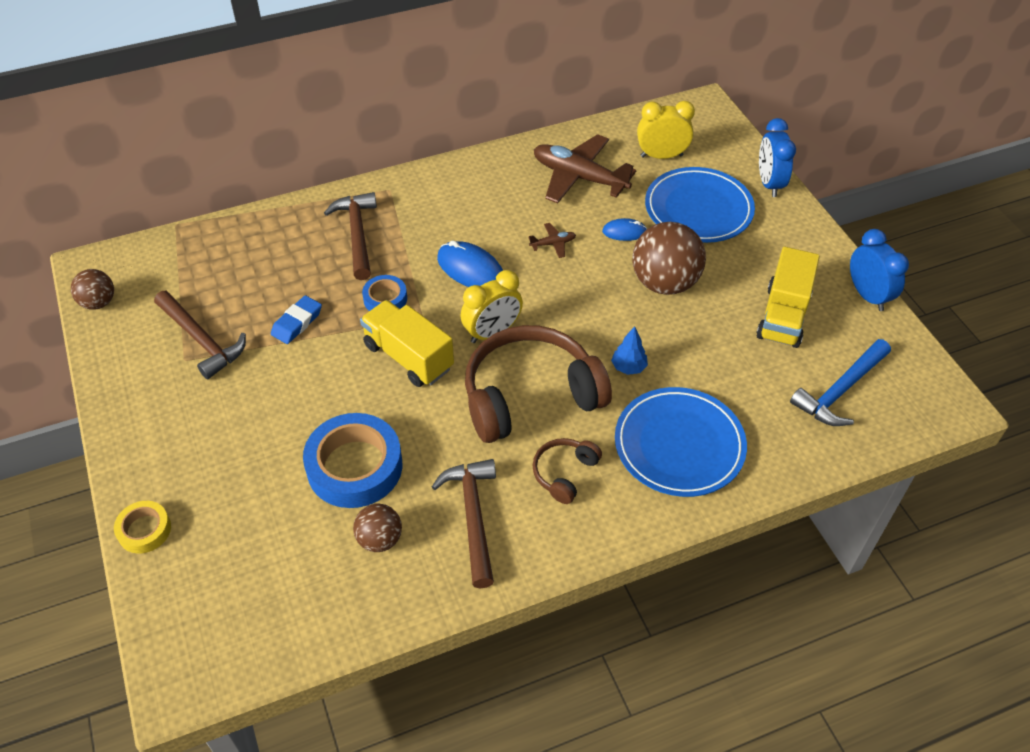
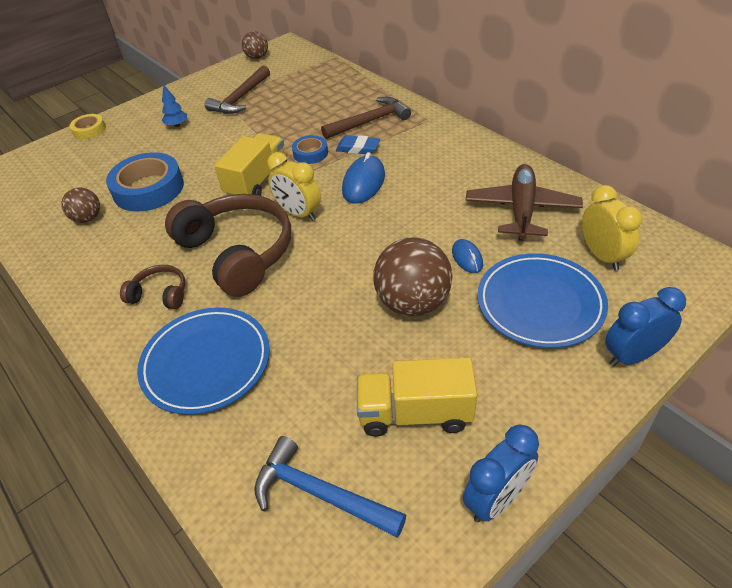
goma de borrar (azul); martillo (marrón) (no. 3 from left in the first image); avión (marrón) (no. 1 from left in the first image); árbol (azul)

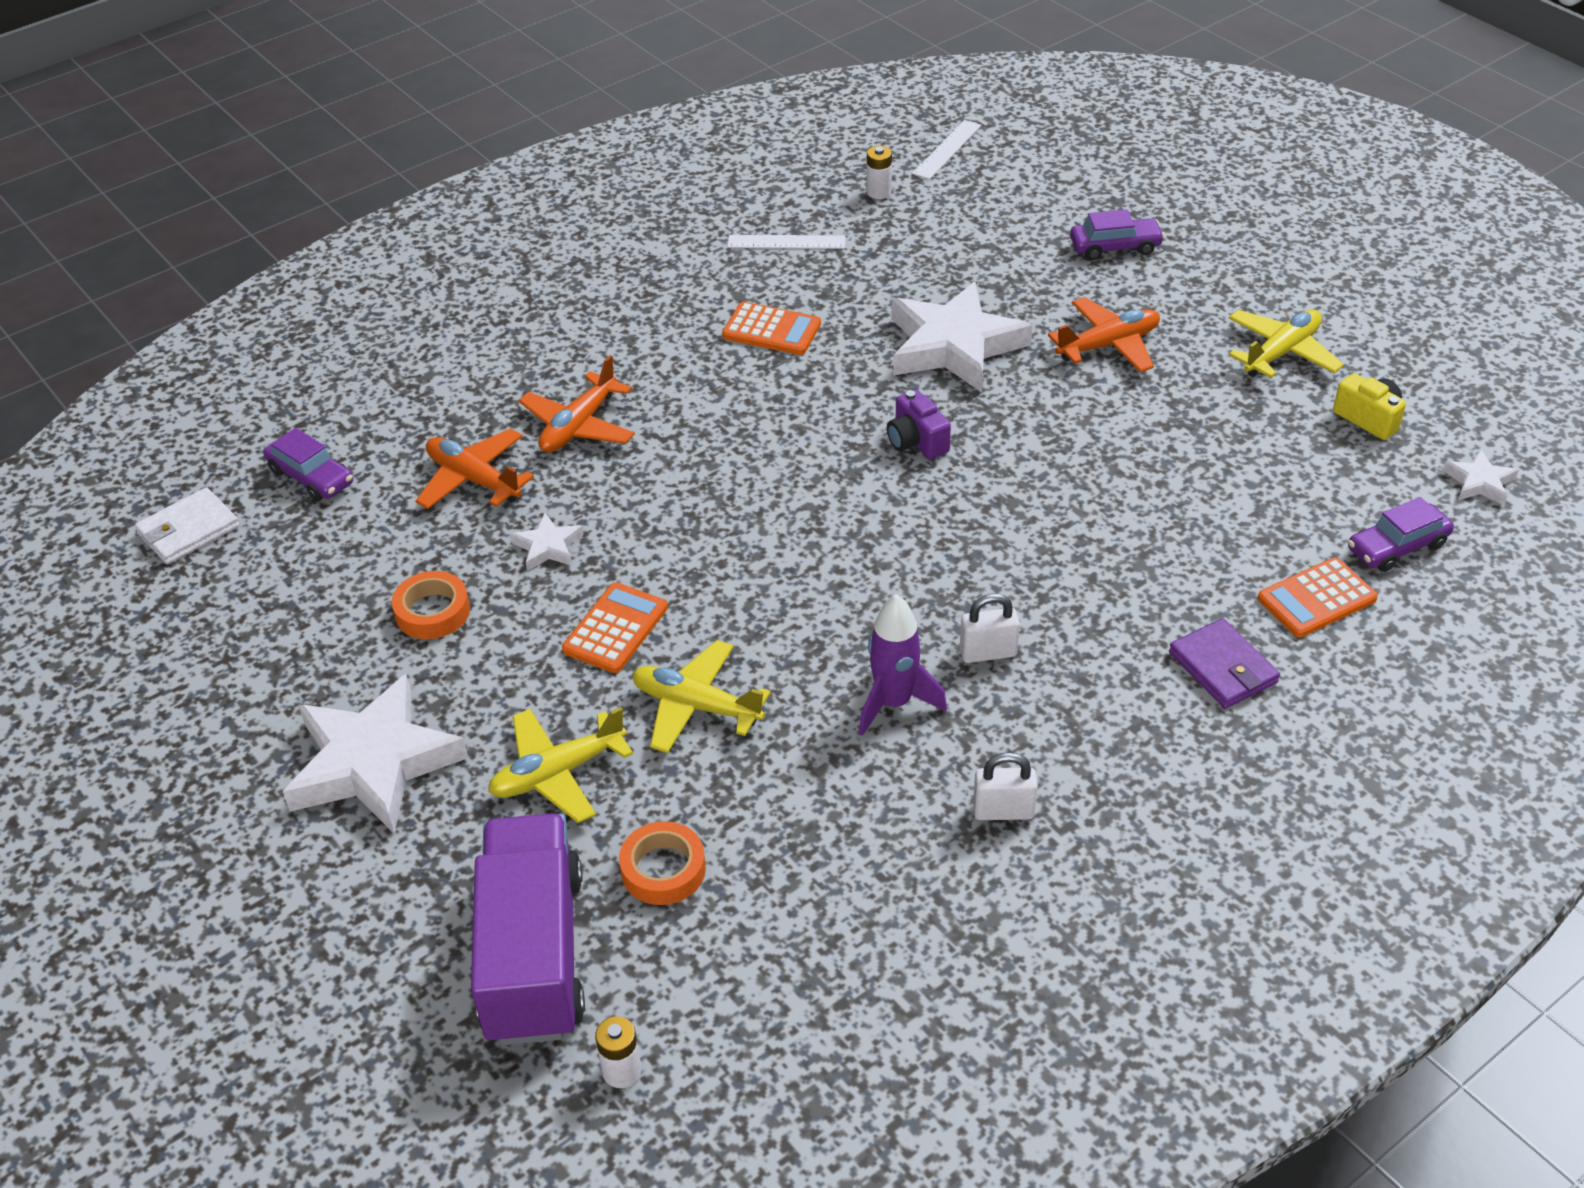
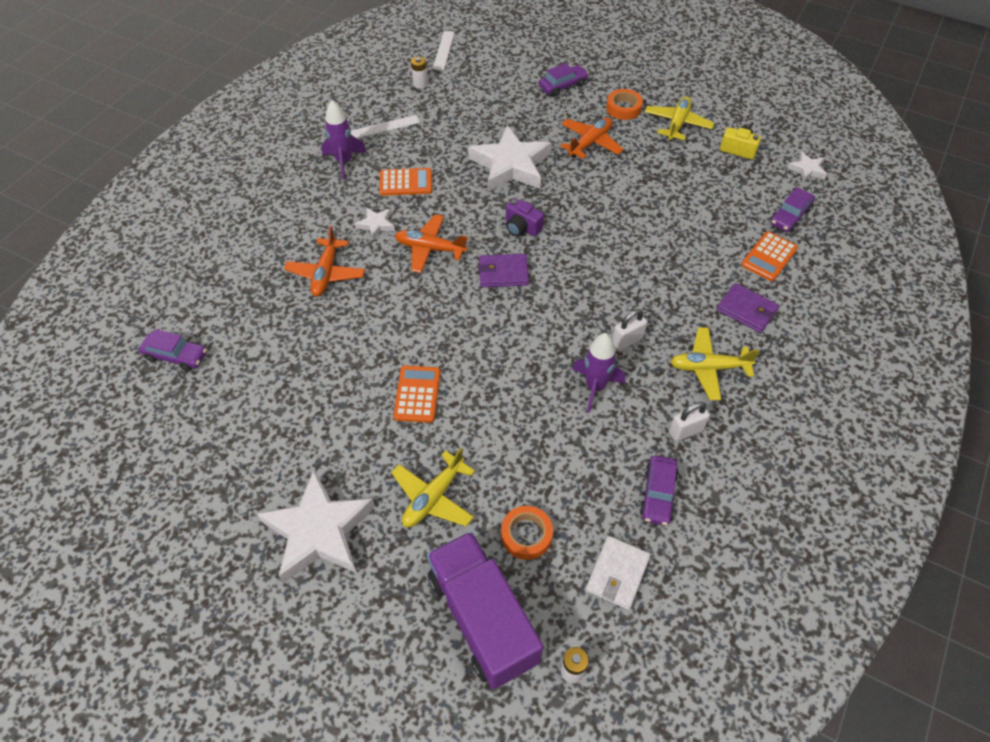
cartera (blanco); cinta adhesiva (naranja) (no. 2 from left); avión (naranja) (no. 2 from left); estrella (blanco) (no. 2 from left); avión (amarillo) (no. 3 from left); cohete (morado) (no. 1 from left); cartera (morado) (no. 1 from left); coche (morado) (no. 3 from left)

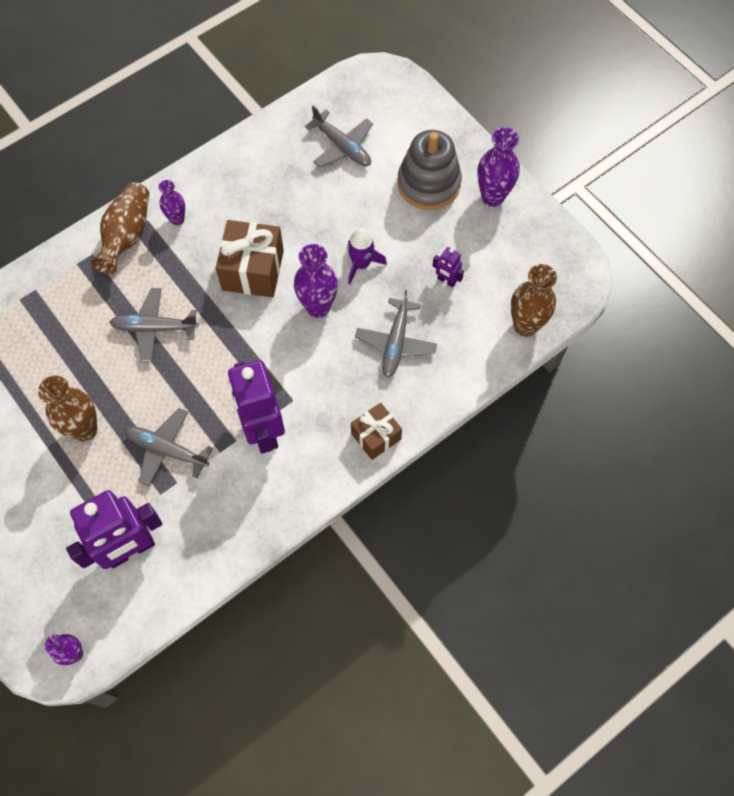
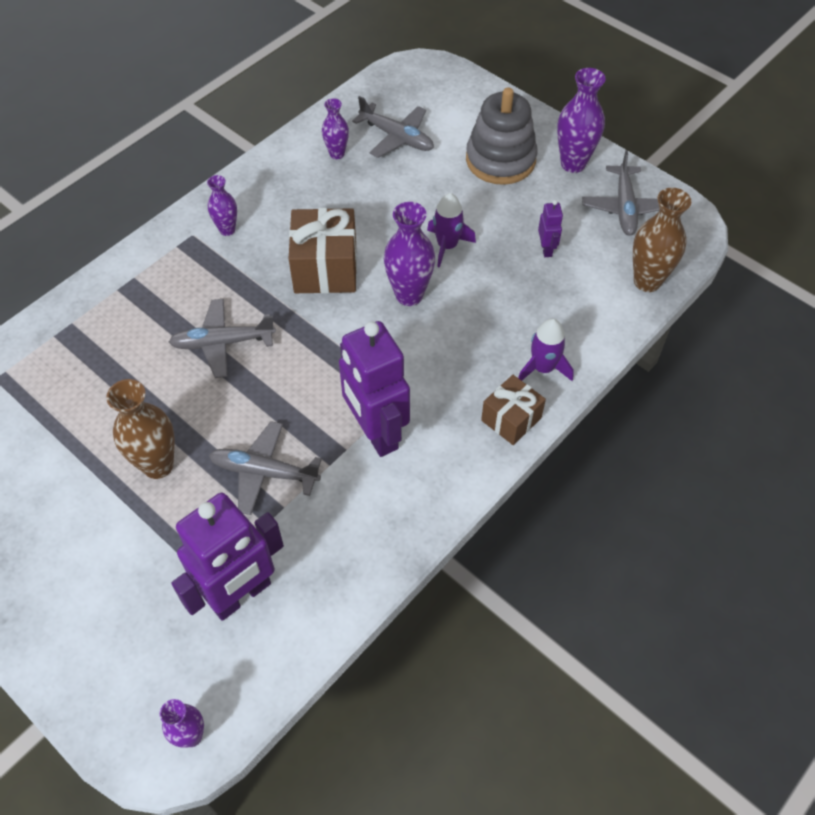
florero (marrón) (no. 2 from left in the first image); avión (gris) (no. 4 from left); robot (morado) (no. 3 from left); florero (morado) (no. 3 from left); cohete (morado) (no. 2 from left)

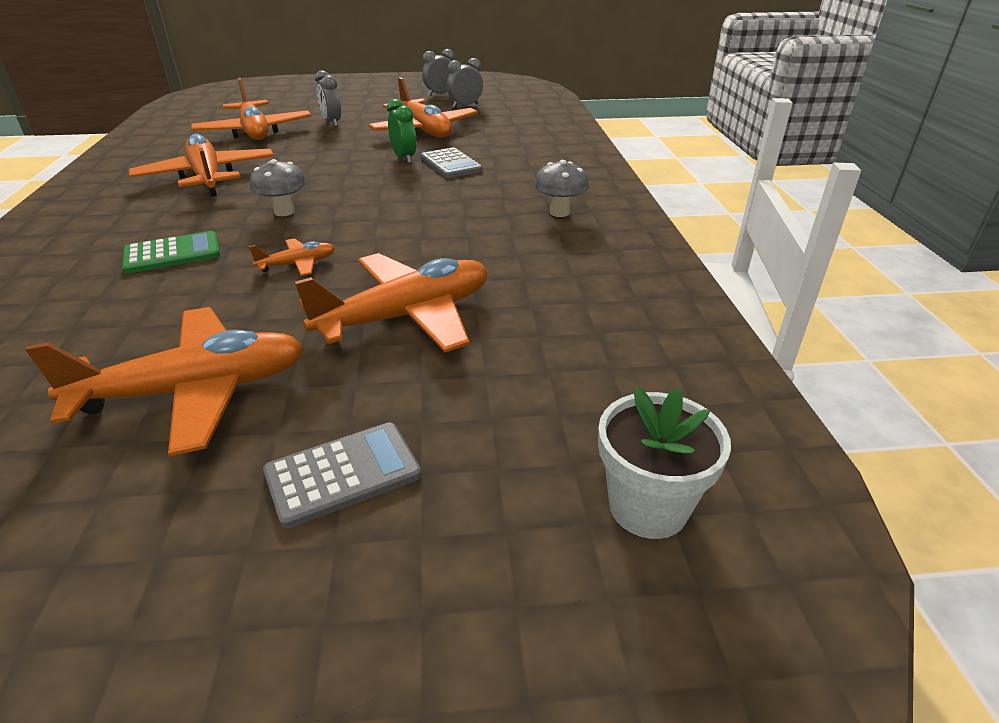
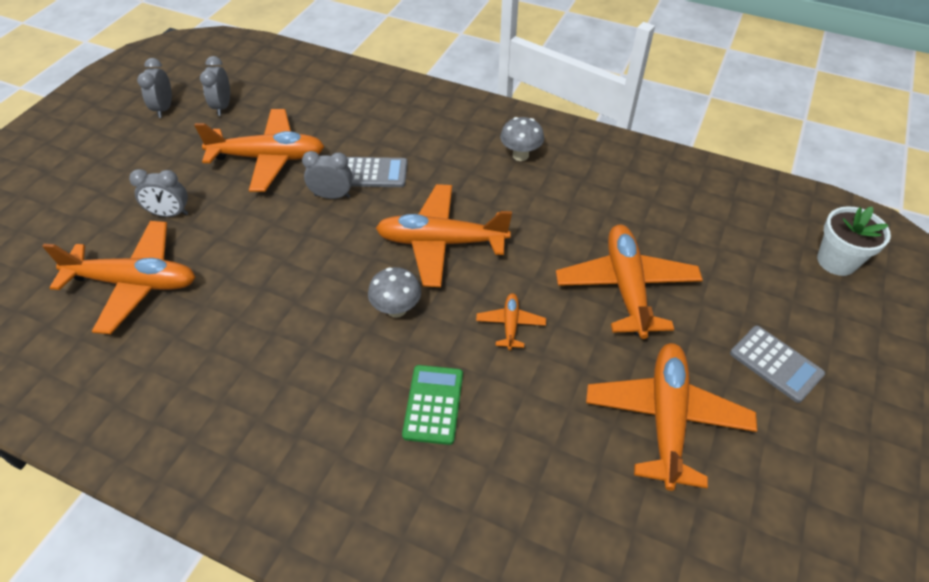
avión (naranja) (no. 3 from left); calculadora (gris) (no. 2 from left); despertador (gris) (no. 4 from left)

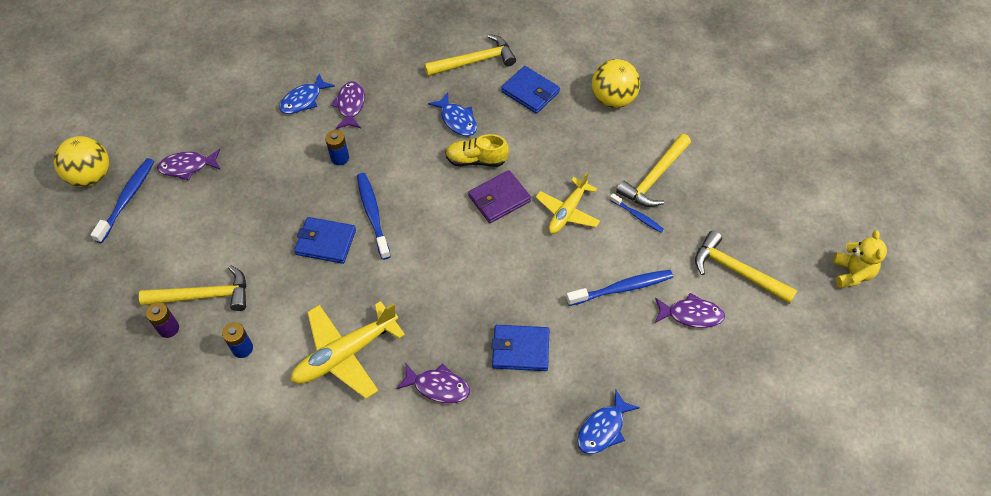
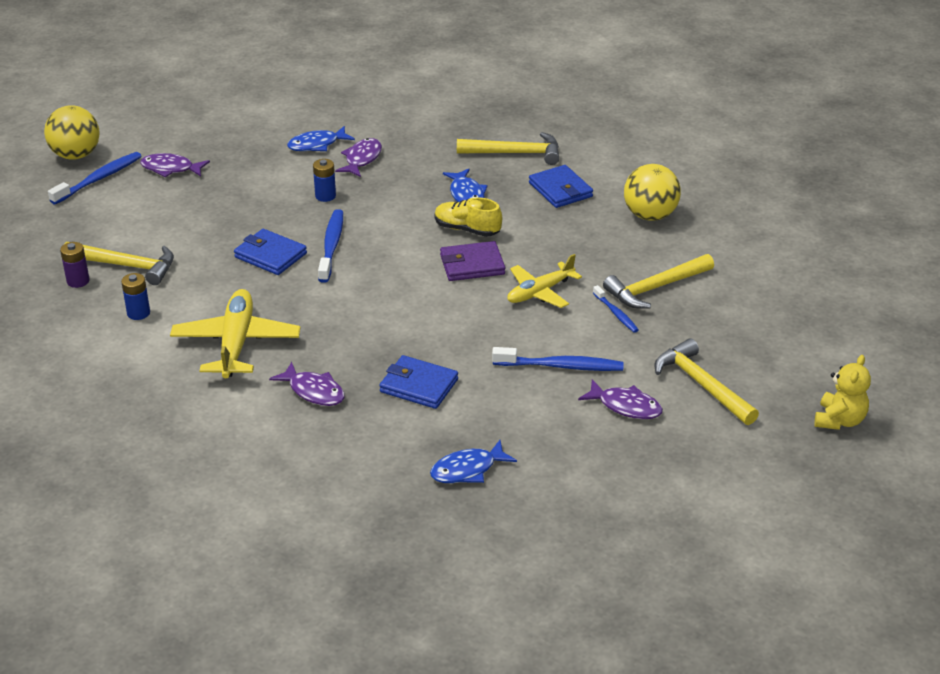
avión (amarillo) (no. 1 from left)

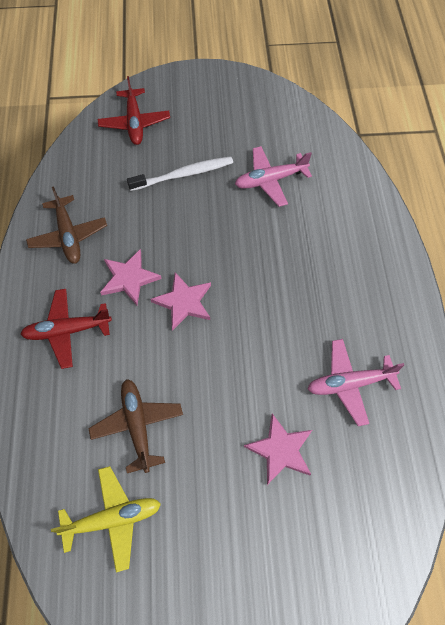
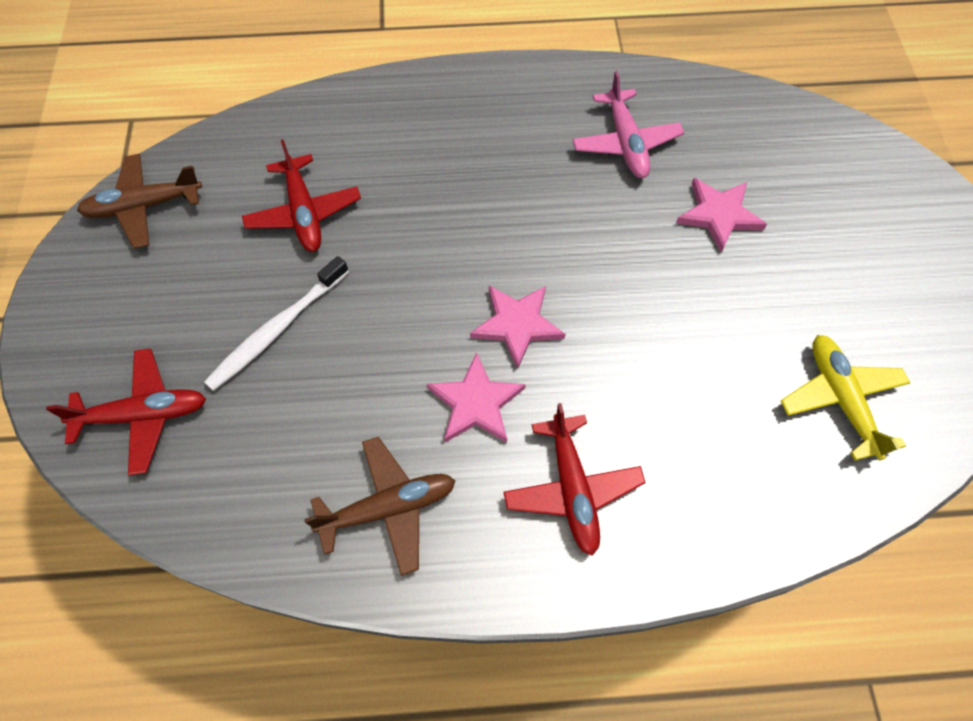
avión (marrón) (no. 1 from left); cepillo de dientes (blanco); avión (rojo) (no. 2 from left)

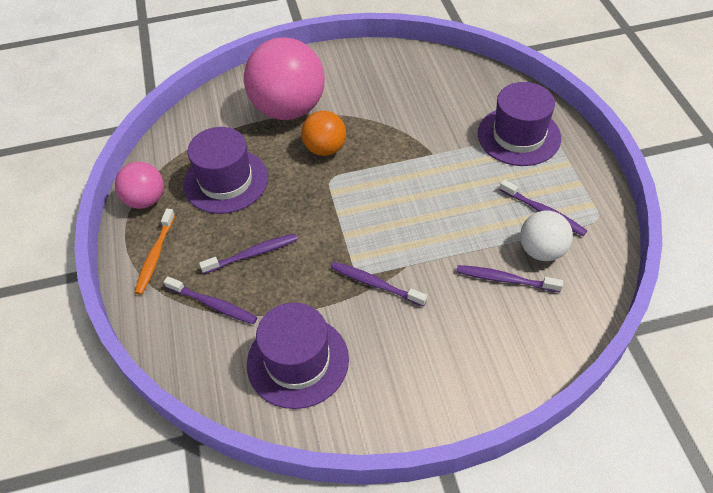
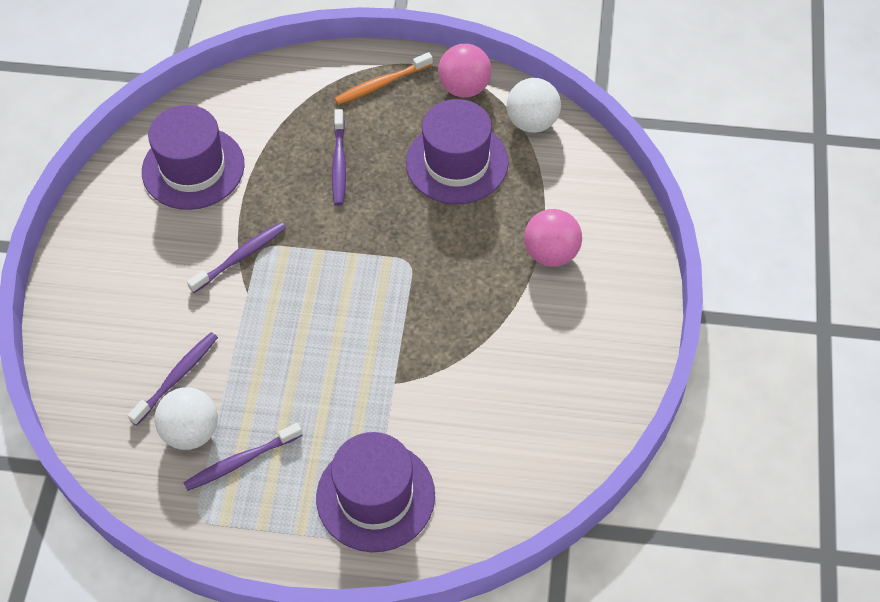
cepillo de dientes (naranja); cepillo de dientes (morado) (no. 1 from left in the first image); pelota (rosa) (no. 2 from left); pelota (naranja); pelota (blanco) (no. 2 from left)

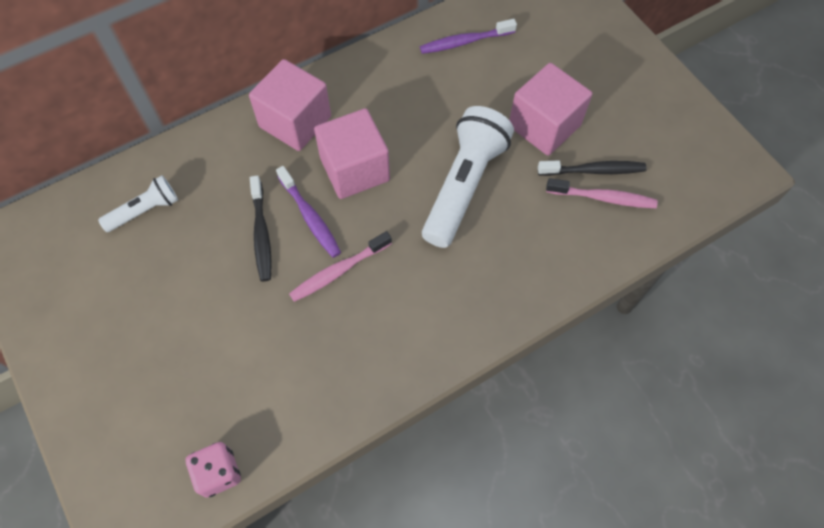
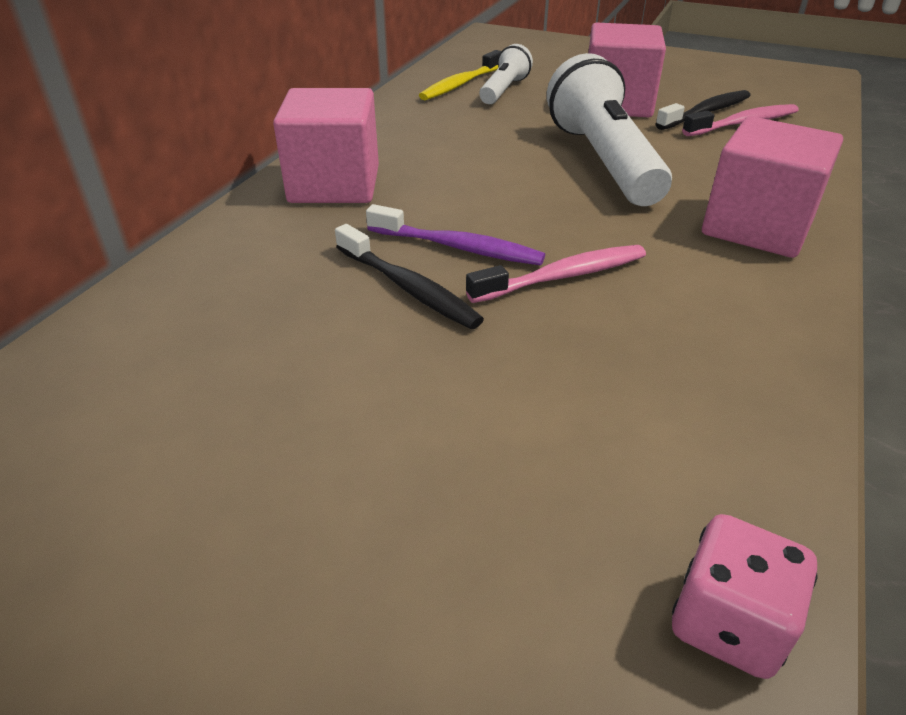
lámpara de mano (blanco) (no. 1 from left); cepillo de dientes (rosa) (no. 1 from left); cubo (rosa) (no. 3 from left); cepillo de dientes (amarillo)

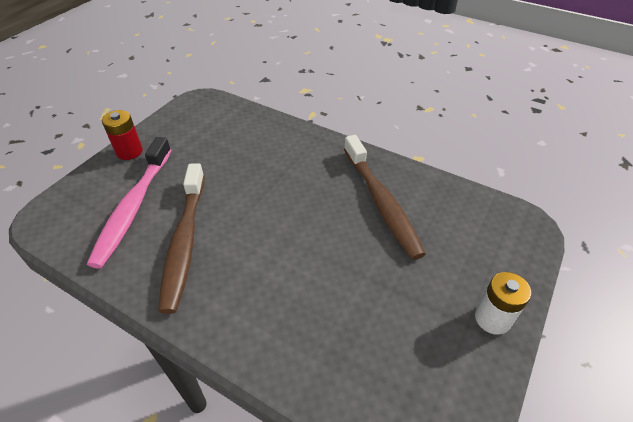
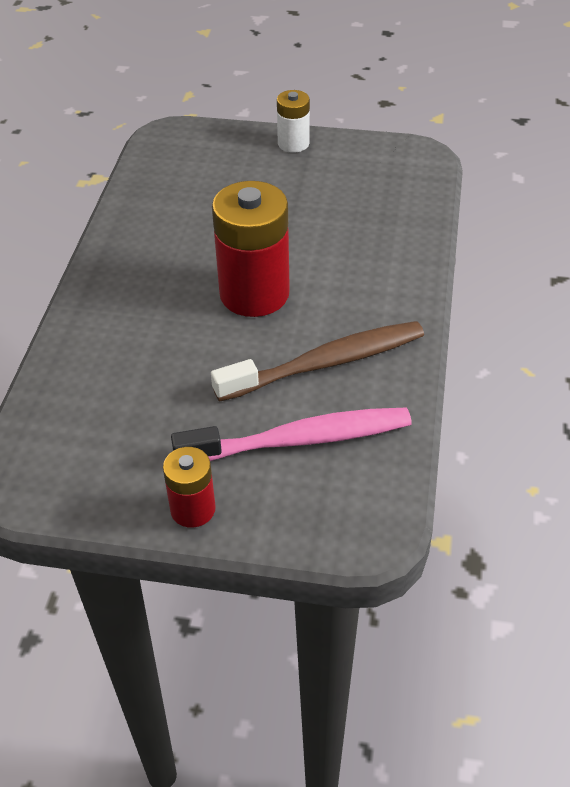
cepillo de dientes (marrón) (no. 2 from left in the first image); pila (rojo) (no. 2 from left)

